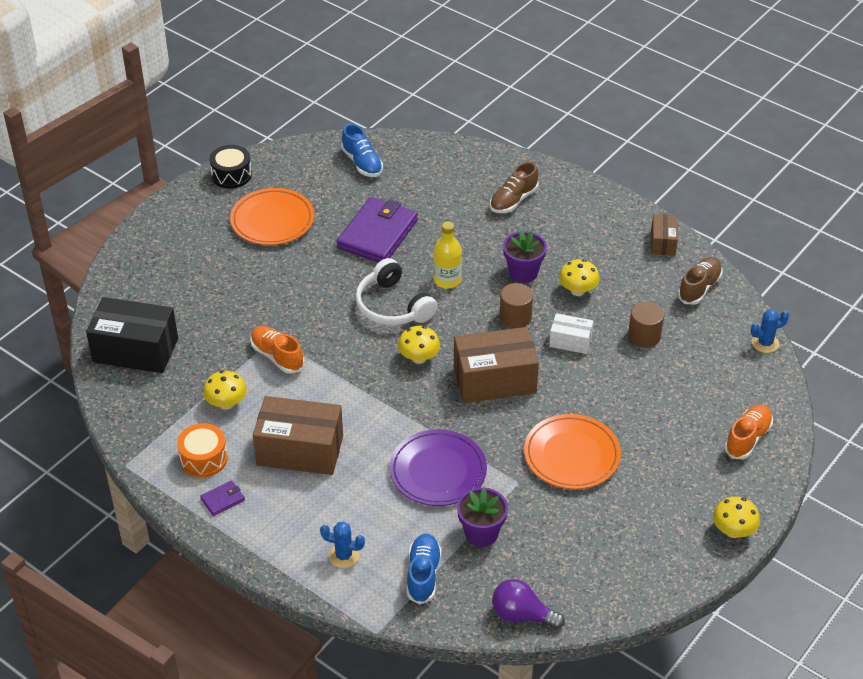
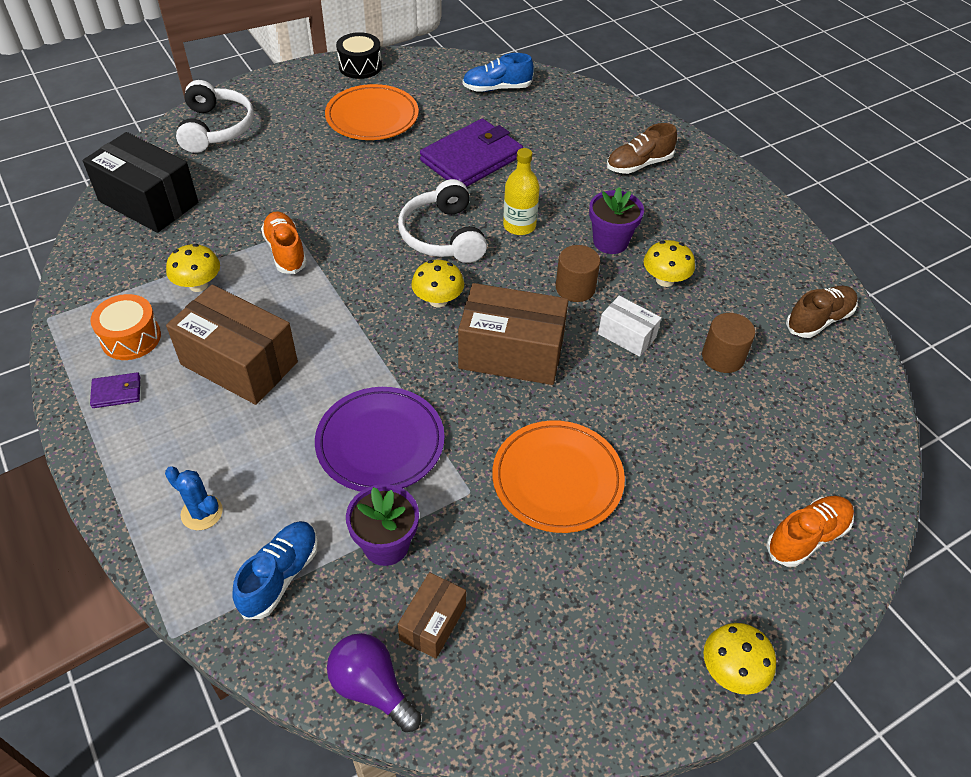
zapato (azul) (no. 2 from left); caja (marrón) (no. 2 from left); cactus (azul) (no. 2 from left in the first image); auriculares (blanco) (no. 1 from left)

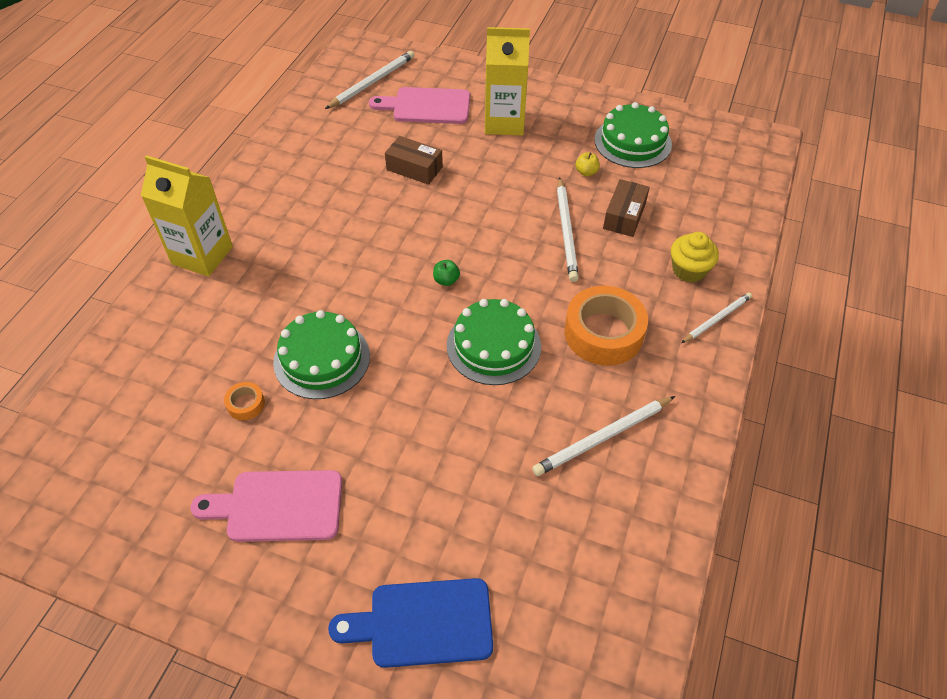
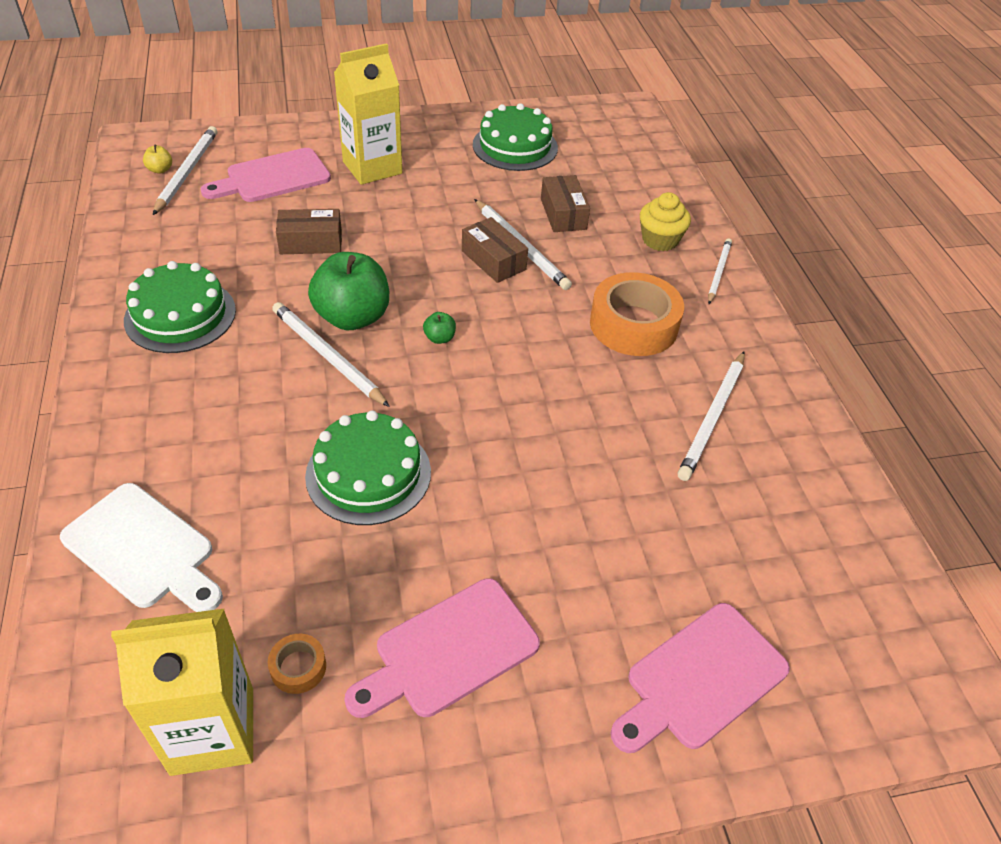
cartón de leche (amarillo) (no. 1 from left); cinta adhesiva (naranja) (no. 1 from left); tabla de cortar (rosa) (no. 3 from left); tarta (verde) (no. 1 from left); manzana (amarillo); tabla de cortar (blanco); lápiz (blanco) (no. 2 from left); manzana (verde) (no. 1 from left); caja (marrón) (no. 2 from left)

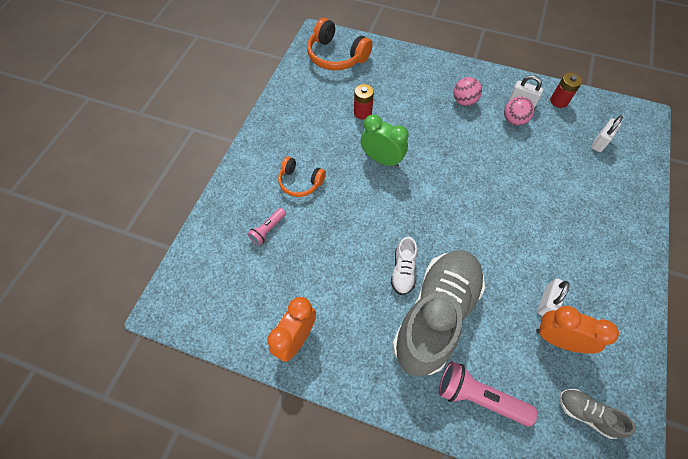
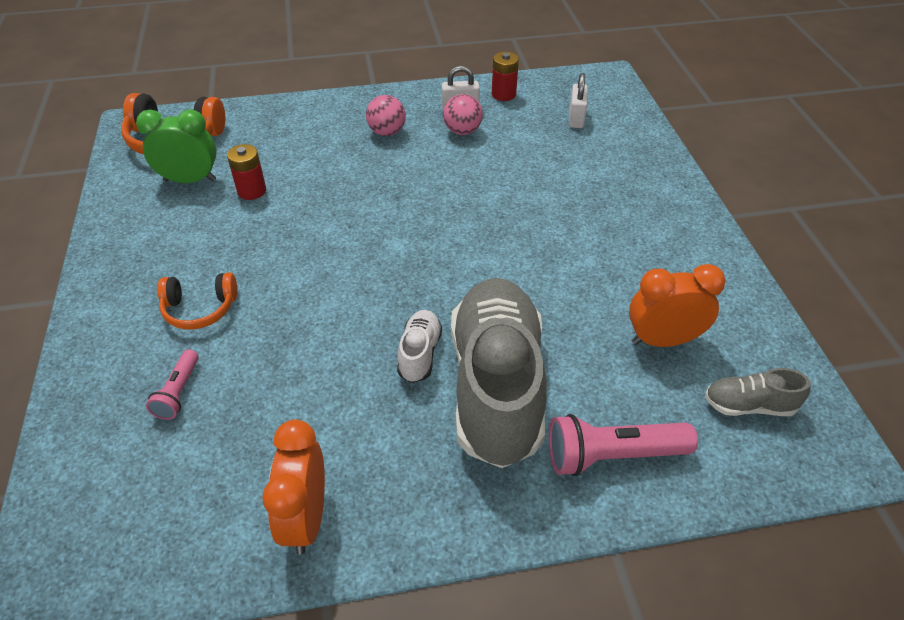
despertador (verde); zapato (blanco); candado (blanco) (no. 2 from left in the first image)

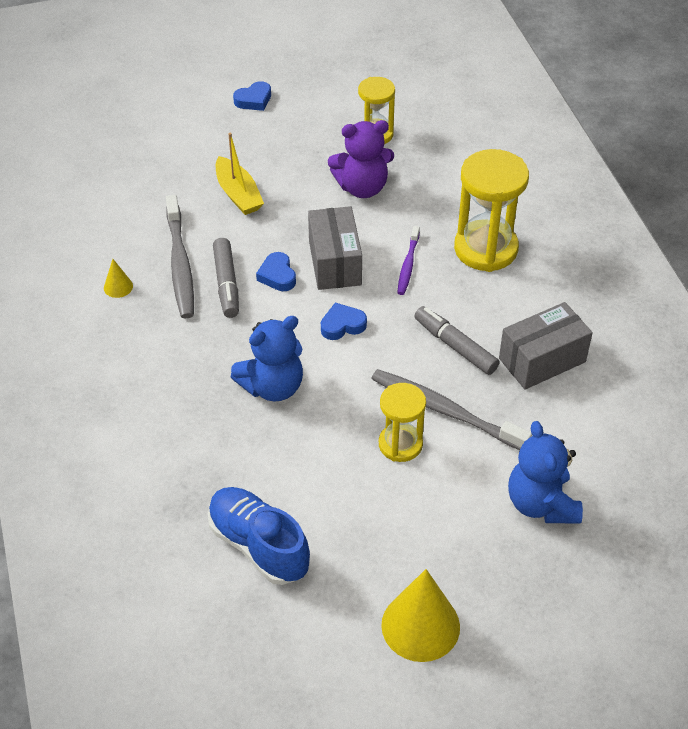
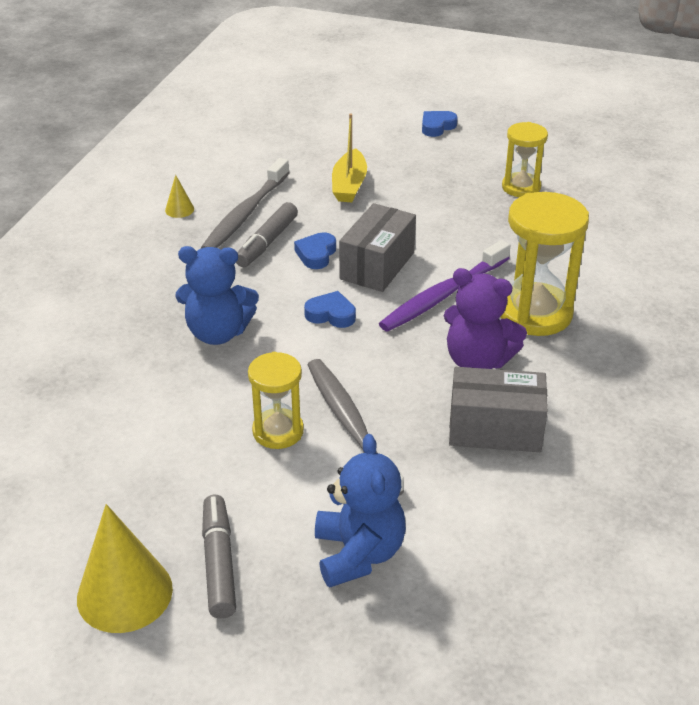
zapato (azul); corazón (azul) (no. 3 from left); osito (morado); cepillo de dientes (morado); rotulador (gris) (no. 1 from left); osito (azul) (no. 2 from left)

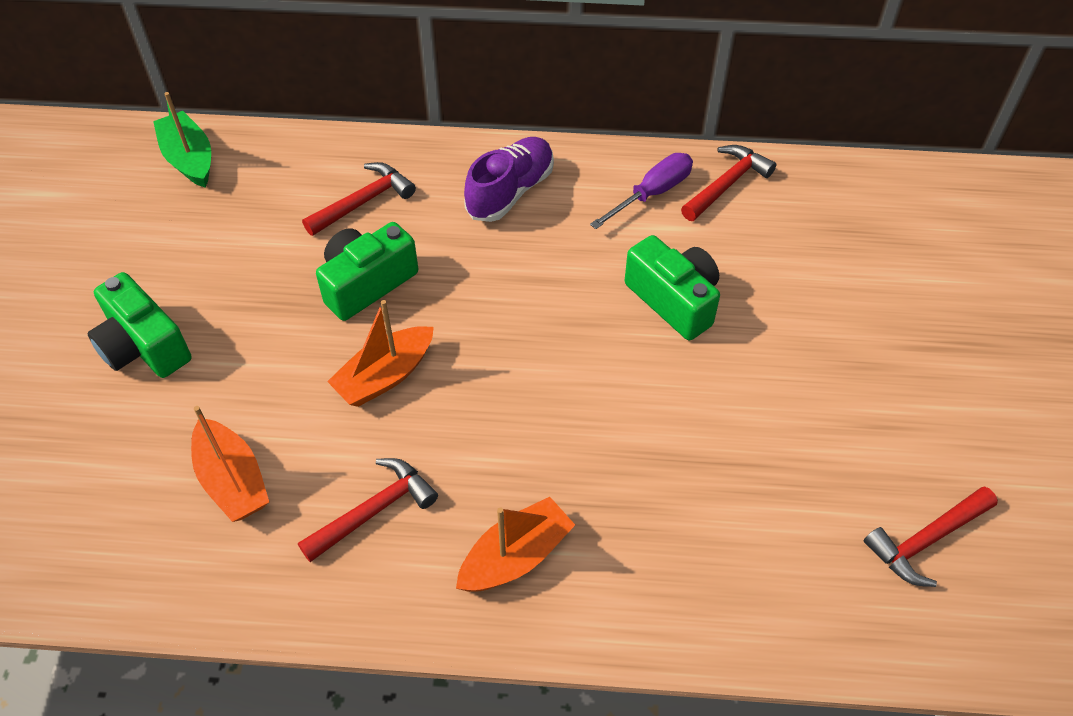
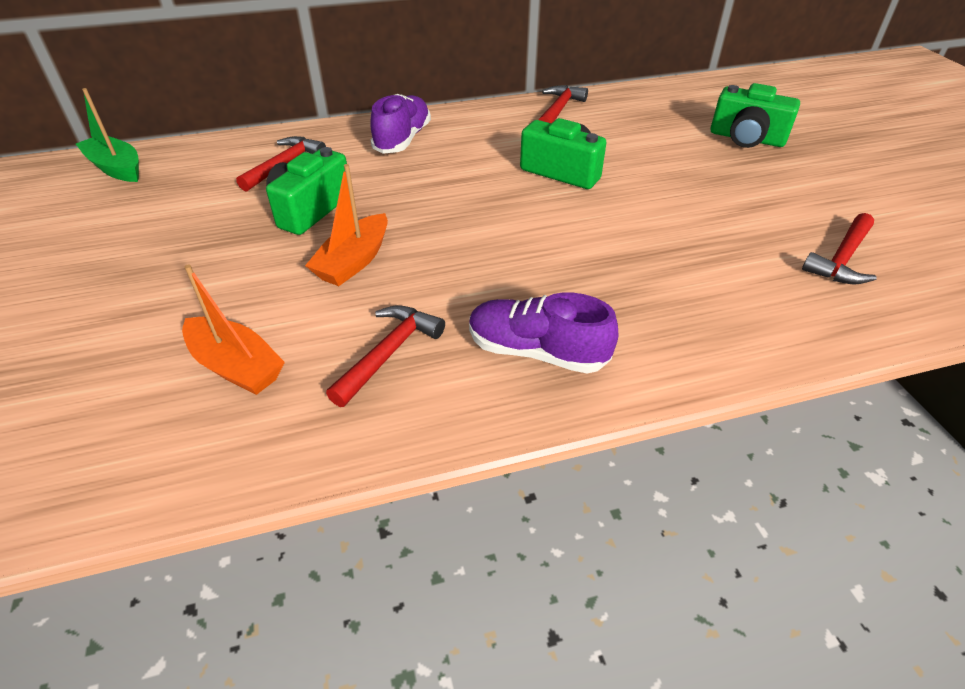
cámara (verde) (no. 3 from left); zapato (morado) (no. 2 from left); destornillador (morado)

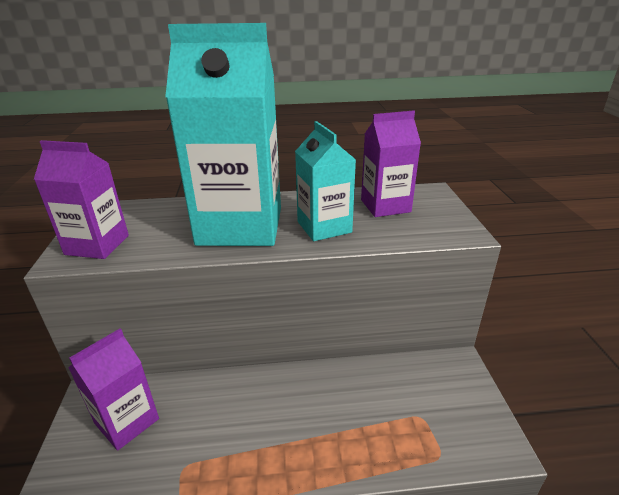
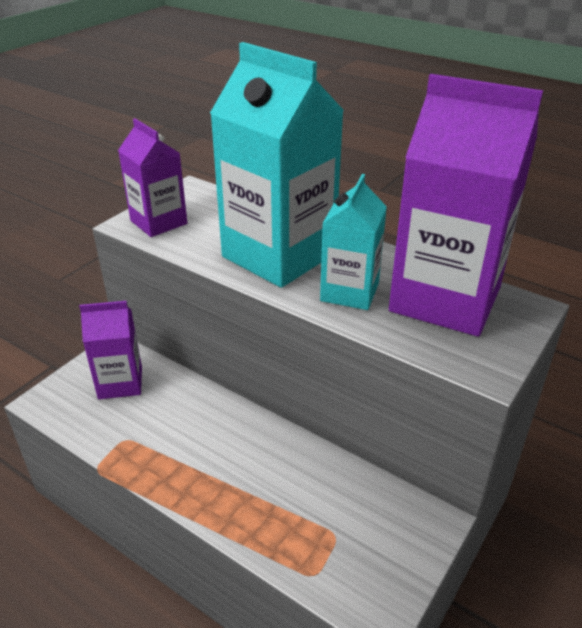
cartón de leche (morado) (no. 3 from left)

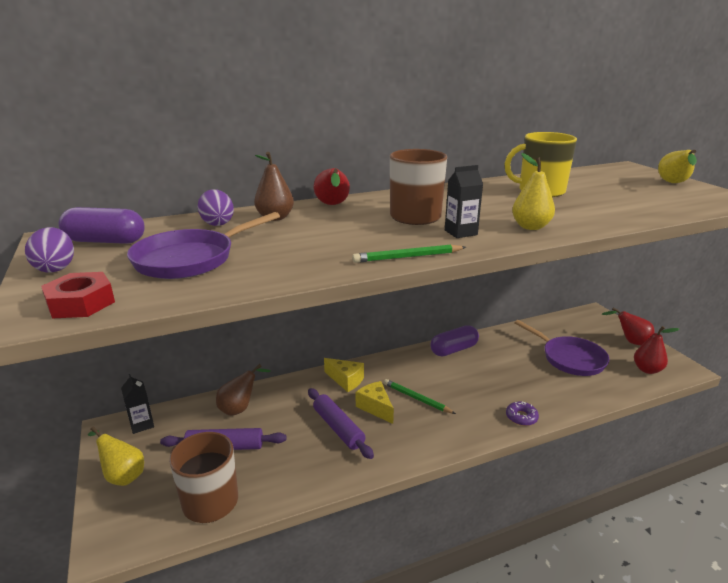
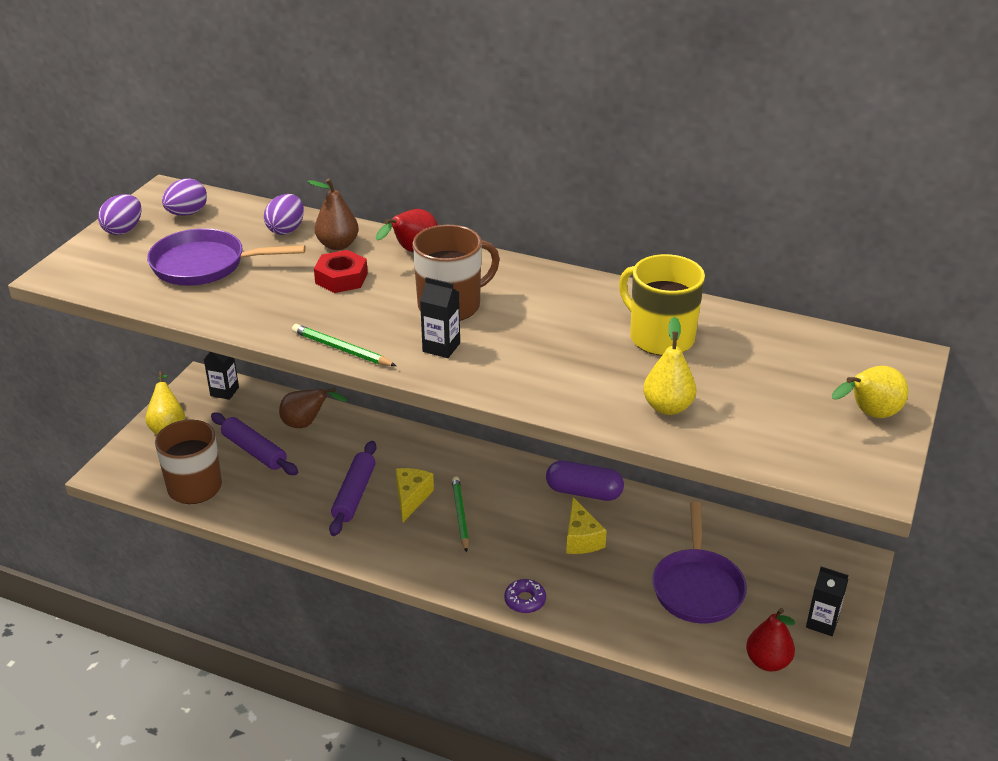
tuerca (rojo); huevo (morado) (no. 2 from left); queso (amarillo) (no. 2 from left); pera (amarillo) (no. 2 from left); cartón de leche (negro) (no. 3 from left)

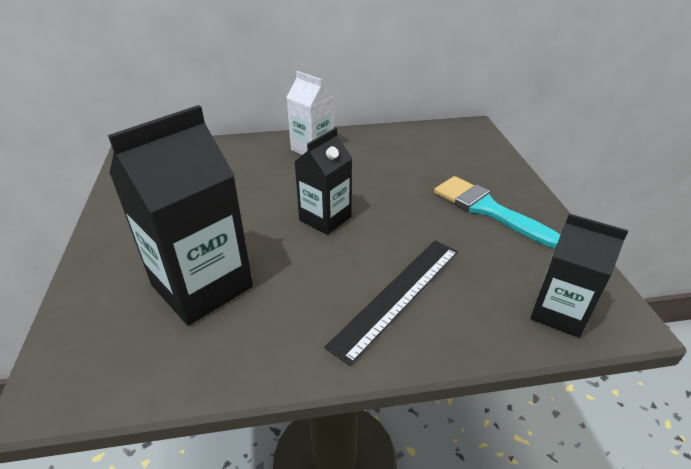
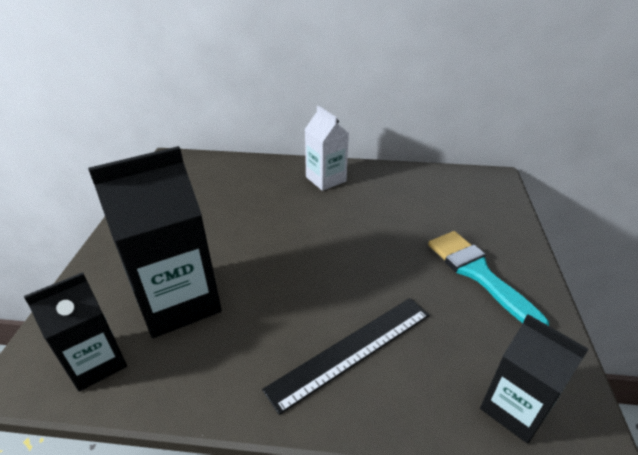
cartón de leche (negro) (no. 1 from left)

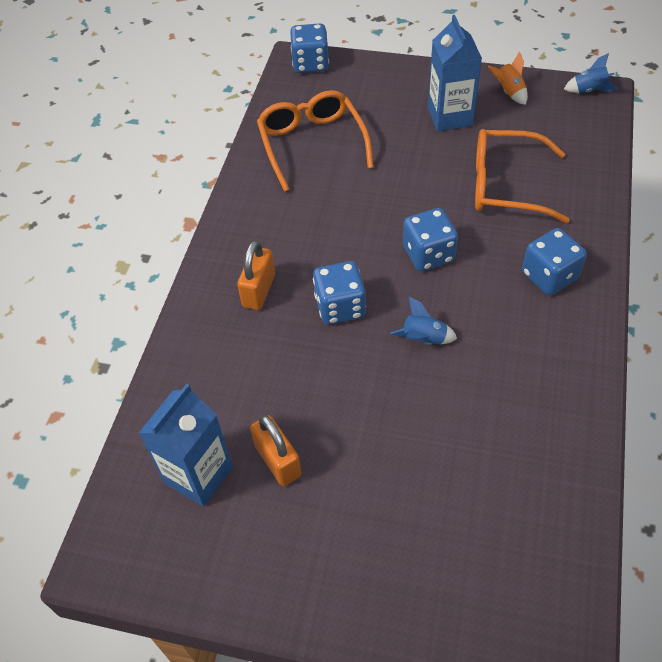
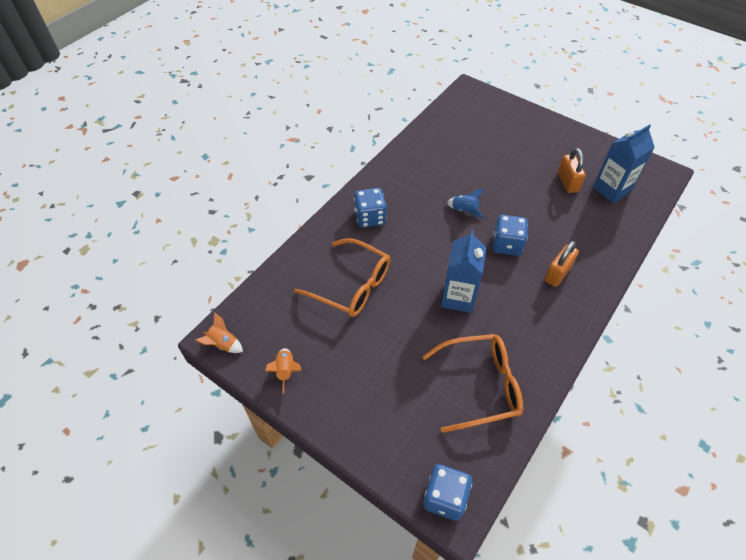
gafas (naranja) (no. 2 from left); dado (azul) (no. 3 from left in the first image); cartón de leche (azul) (no. 1 from left); cohete (naranja) (no. 1 from left)

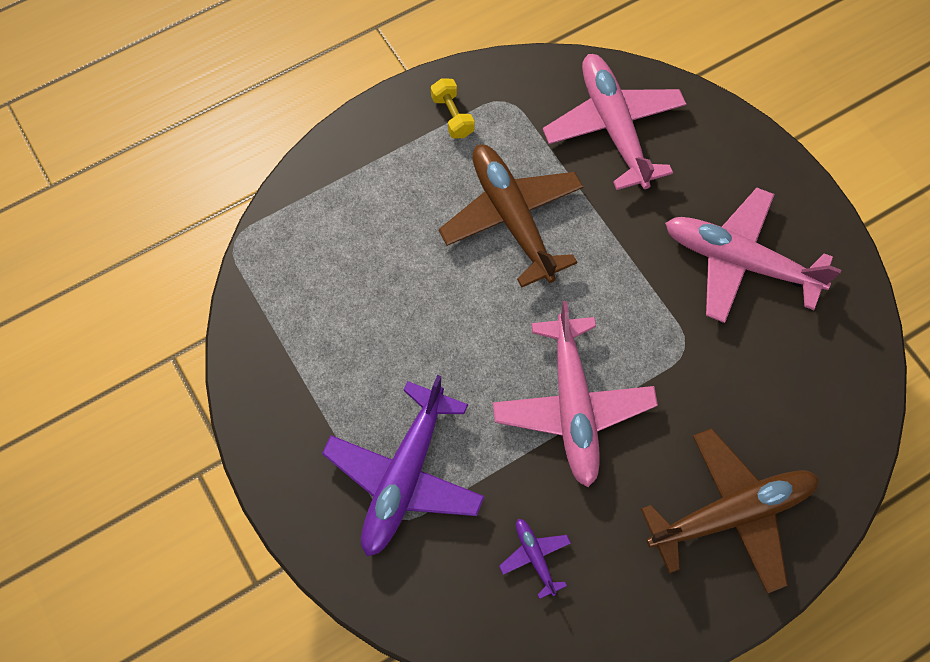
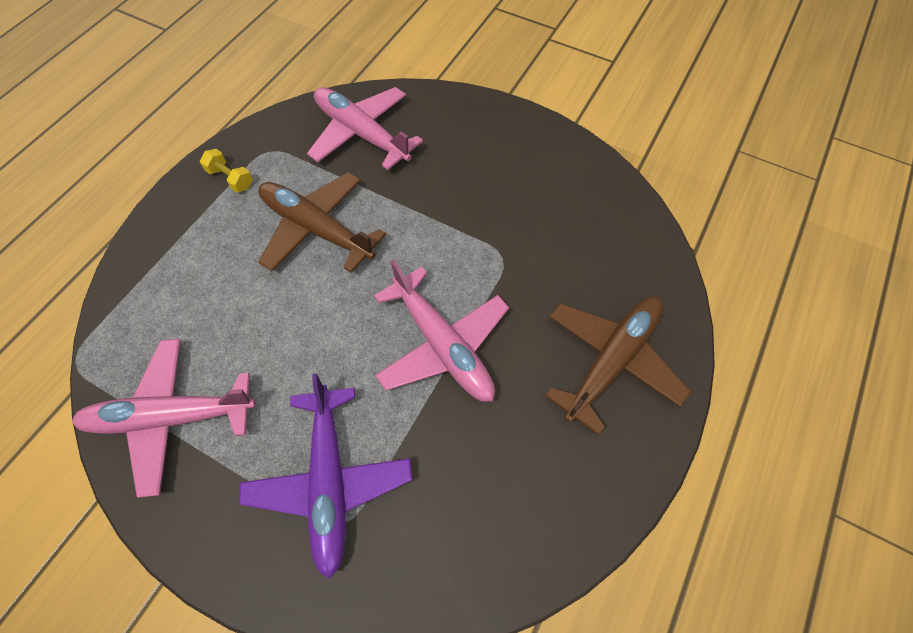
avión (morado) (no. 2 from left in the first image); avión (rosa) (no. 1 from left)

